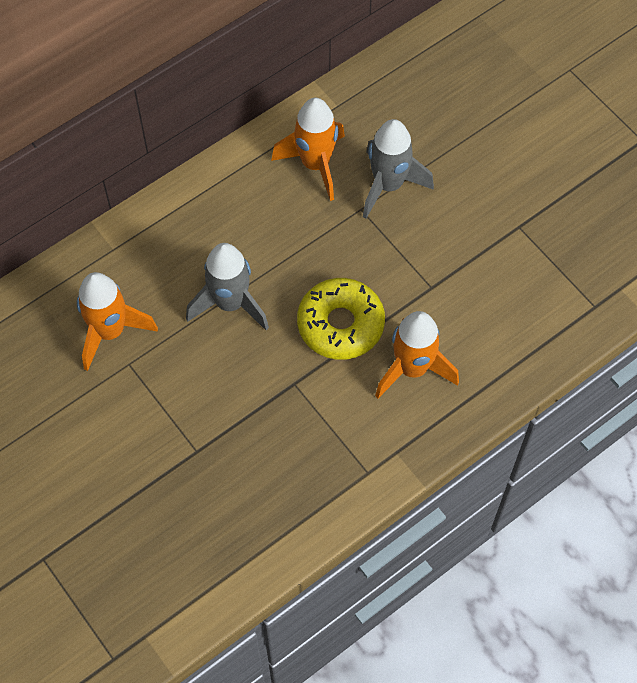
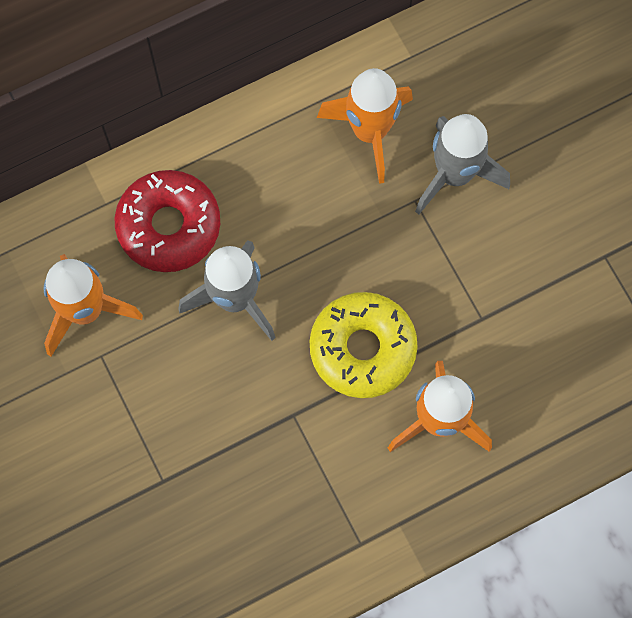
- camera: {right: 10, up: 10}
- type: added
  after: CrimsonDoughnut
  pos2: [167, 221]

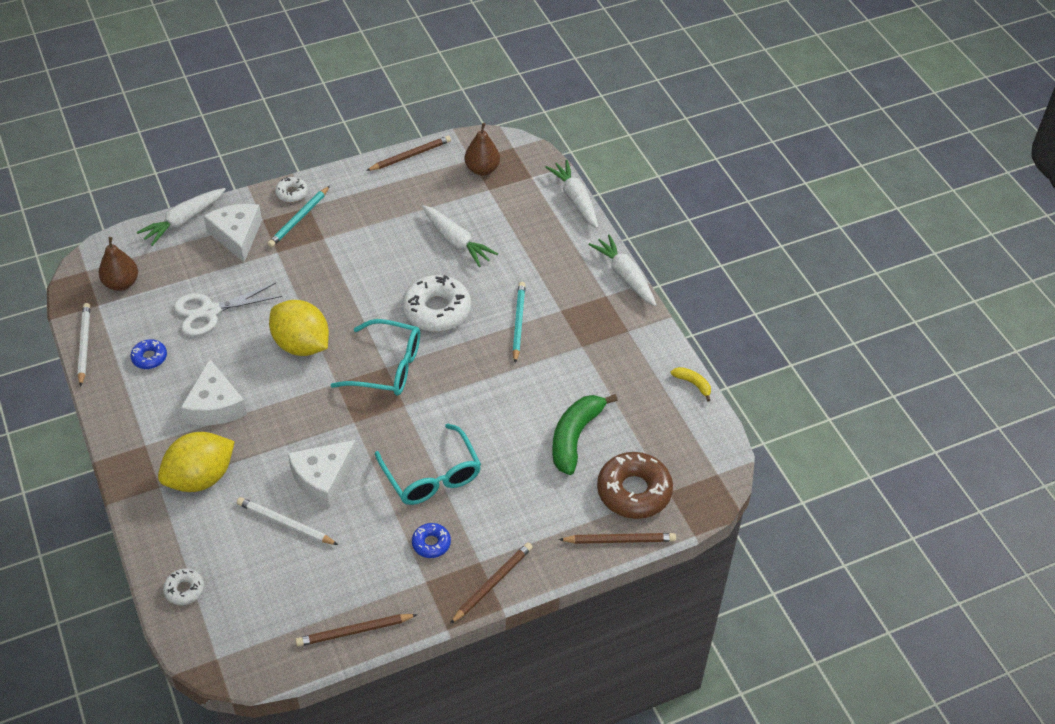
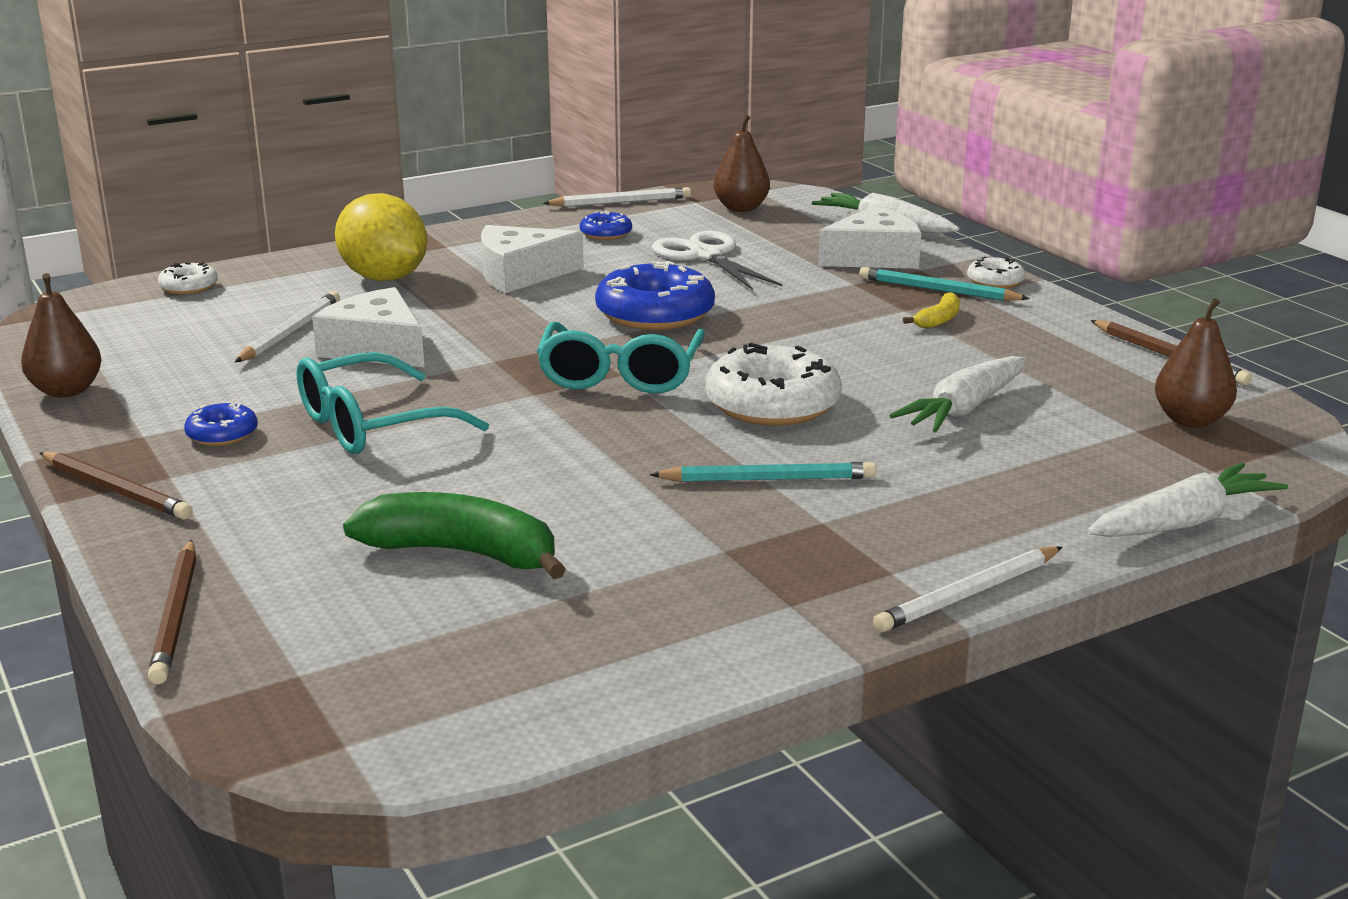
- camera: {right: 85, up: -25}
- type: replaced
  before: SnowWhiteRootVegetable
  after: SnowWhiteWoodenPencil
  pos1: [622, 270]
  pos2: [967, 589]
- type: replaced
  before: GoldenCitrusFruit
  after: RoyalBlueDoughnut
  pos1: [299, 328]
  pos2: [655, 295]
- type: moved
  before: GoldenToyBanana
  pos1: [691, 384]
  pos2: [931, 310]
- type: removed
  before: DarkBrownDoughnut
  pos1: [635, 485]
- type: replaced
  before: DarkBrownWoodenPencil
  after: DarkBrownPear
  pos1: [356, 630]
  pos2: [61, 335]

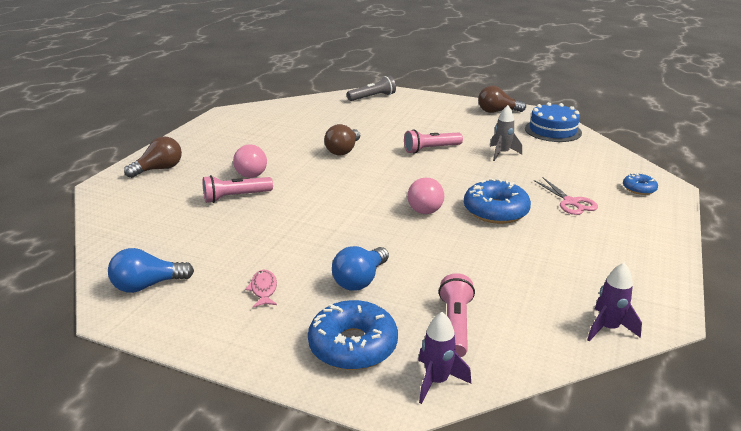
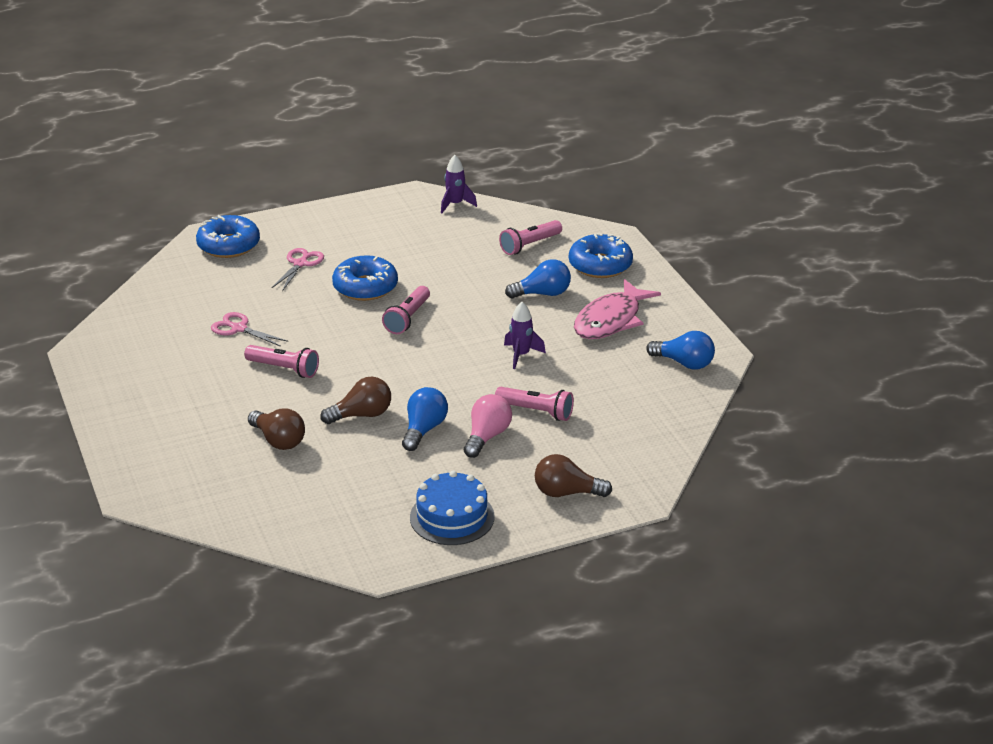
- camera: {right: -135, up: 5}
- type: removed
  before: AshGreyPocketTorch
  pos1: [371, 88]
- type: moved
  before: DarkBrownLightbulb
  pos1: [502, 99]
  pos2: [276, 429]
- type: moved
  before: RoyalBlueCake
  pos1: [553, 122]
  pos2: [452, 508]
- type: replaced
  before: AshGreyToyRocket
  after: PinkPairOfScissors
  pos1: [506, 133]
  pos2: [249, 329]
- type: resized
  before: RoyalBlueDoughnut
  pos1: [640, 184]
  pos2: [228, 236]
  scale: 1.87
- type: replaced
  before: PinkLightbulb
  after: PinkPocketTorch
  pos1: [425, 196]
  pos2: [406, 310]
- type: resized
  before: PinkFish
  pos1: [261, 289]
  pos2: [617, 309]
  scale: 2.3
- type: moved
  before: PurpleToyRocket
  pos1: [444, 358]
  pos2: [525, 335]
- type: added
  after: RoyalBlueLightbulb
  pos2: [425, 419]

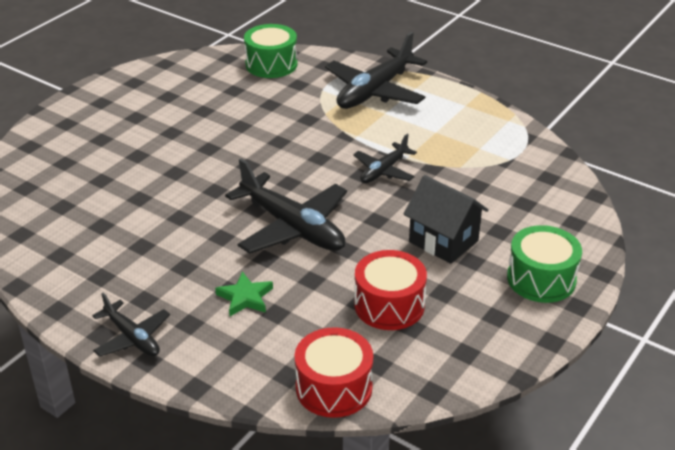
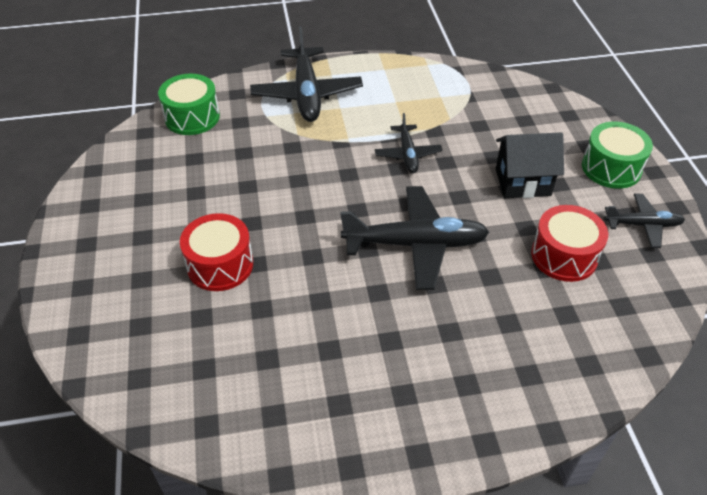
- camera: {right: -45, up: 10}
- type: removed
  before: GreenFivePointedStar
  pos1: [244, 294]
- type: moved
  before: EbonyPlane
  pos1: [131, 325]
  pos2: [644, 221]
- type: moved
  before: CrimsonSnareDrum
  pos1: [334, 372]
  pos2: [216, 252]

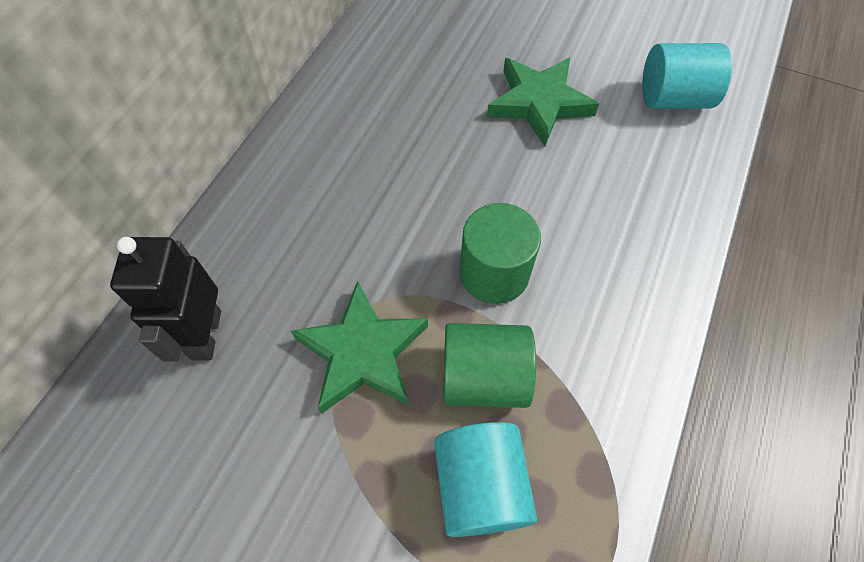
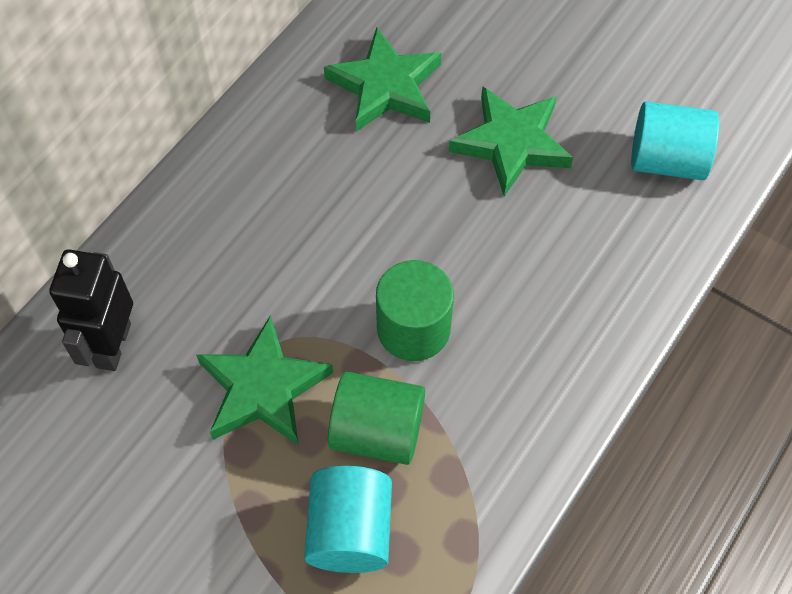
- camera: {right: 10, up: 0}
- type: added
  after: GreenFivePointedStar
  pos2: [382, 79]

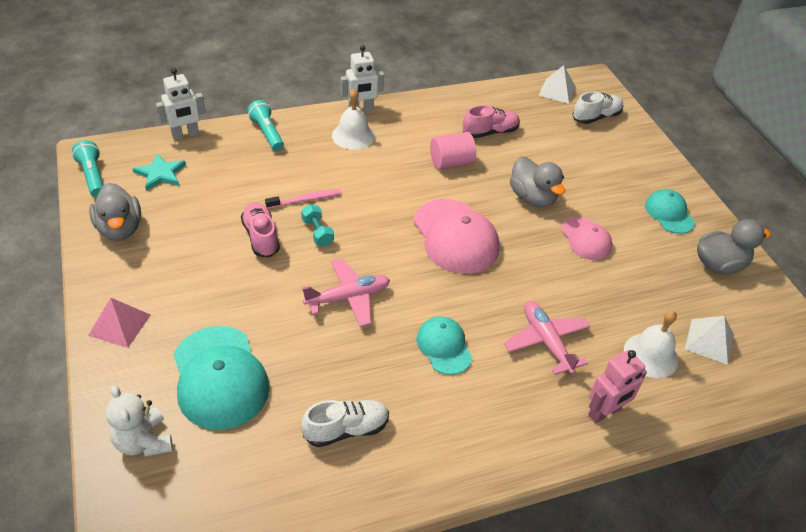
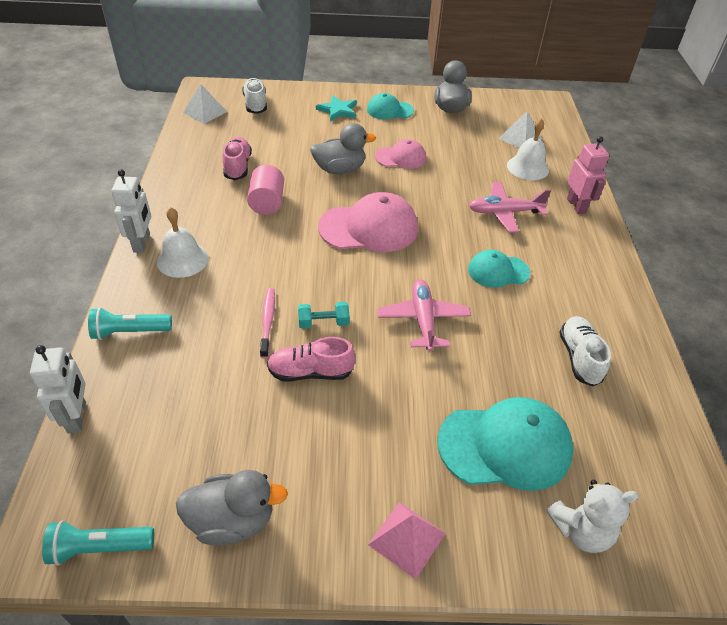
- camera: {right: -70, up: 0}
- type: moved
  before: TealFivePointedStar
  pos1: [159, 172]
  pos2: [336, 108]

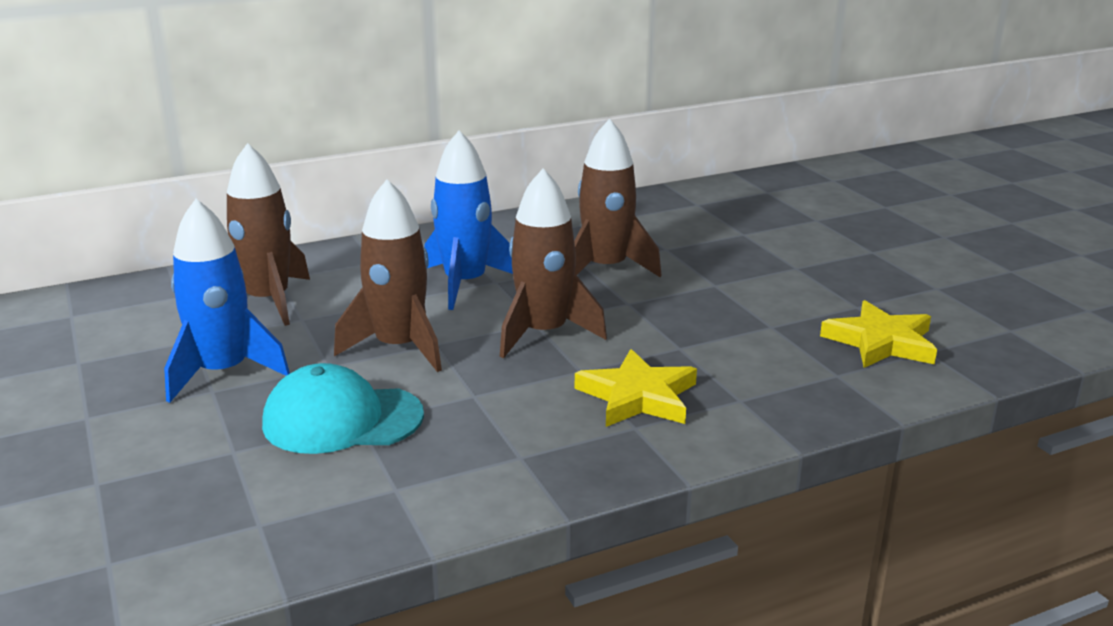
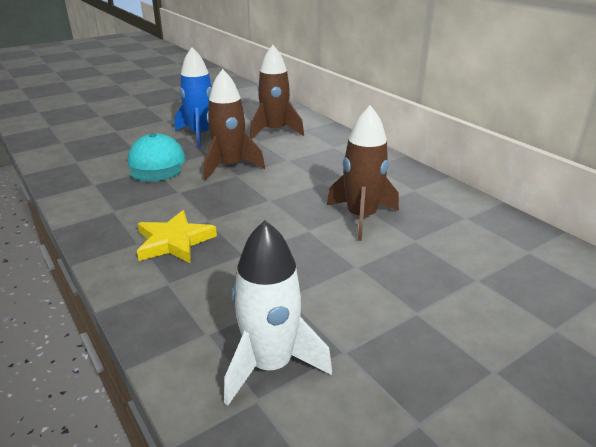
- camera: {right: 80, up: 5}
- type: removed
  before: RoyalBlueToyRocket
  pos1: [468, 220]
- type: removed
  before: DarkBrownToyRocket
  pos1: [553, 263]
- type: replaced
  before: GoldenFivePointedStar
  after: SnowWhiteToyRocket
  pos1: [878, 334]
  pos2: [278, 313]

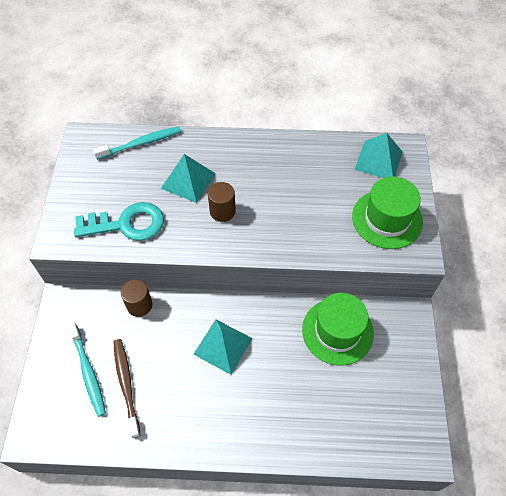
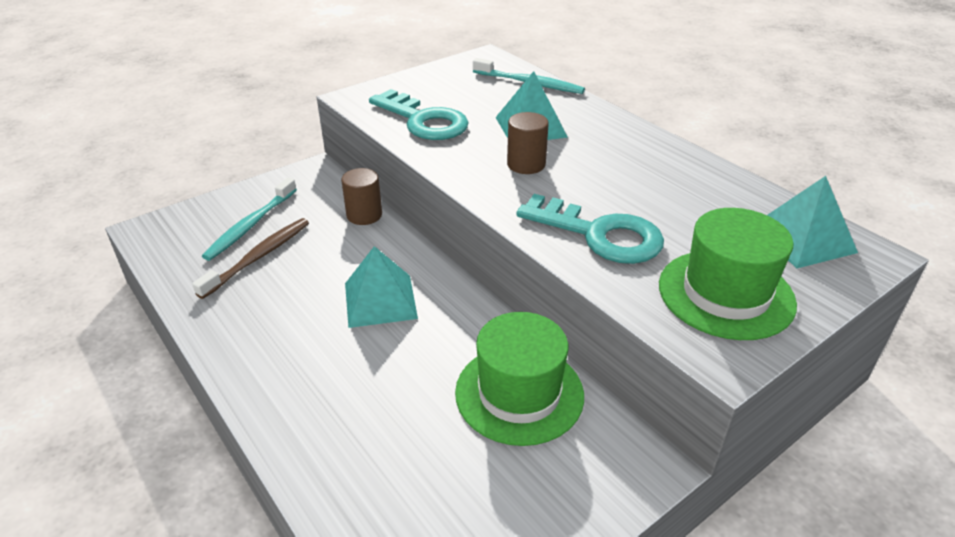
- camera: {right: 50, up: -20}
- type: added
  after: TealLatchkey
  pos2: [590, 229]

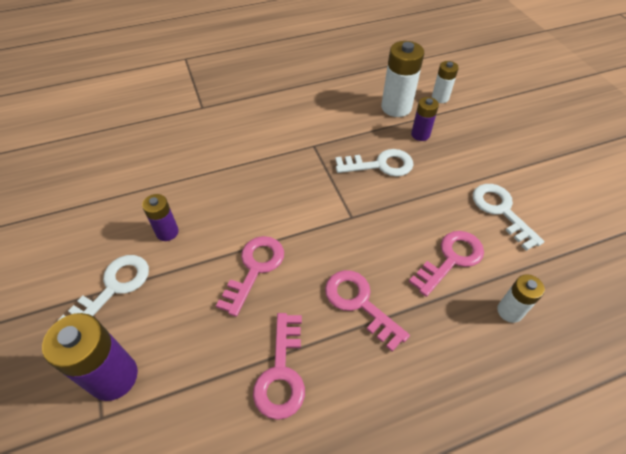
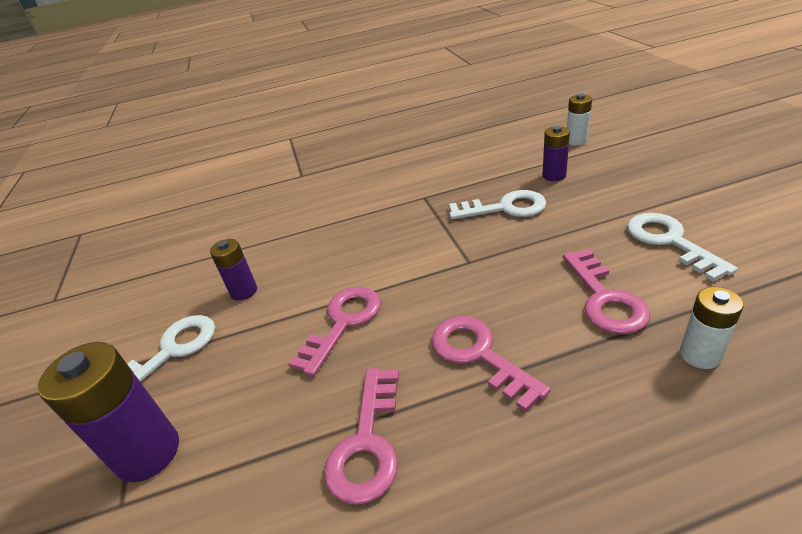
- camera: {right: 10, up: -15}
- type: removed
  before: SnowWhiteBattery
  pos1: [402, 79]
- type: turned
  before: PinkLatchkey
  pos1: [446, 264]
  pos2: [606, 291]
  turn: 120

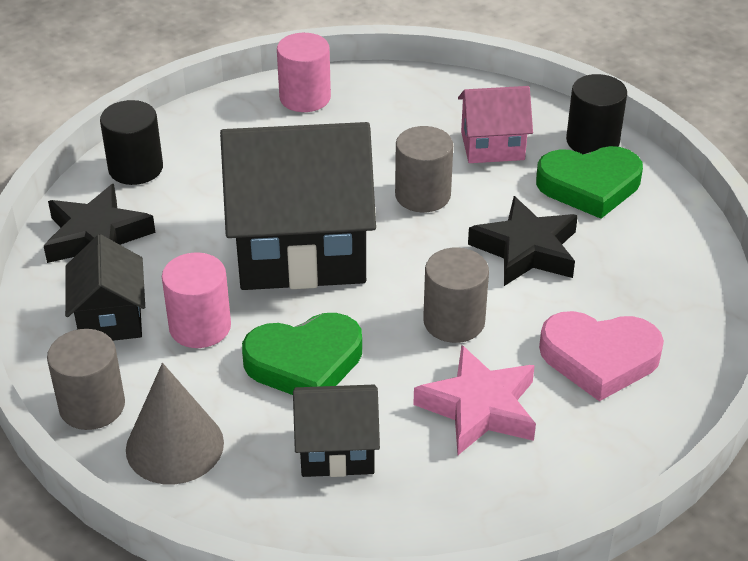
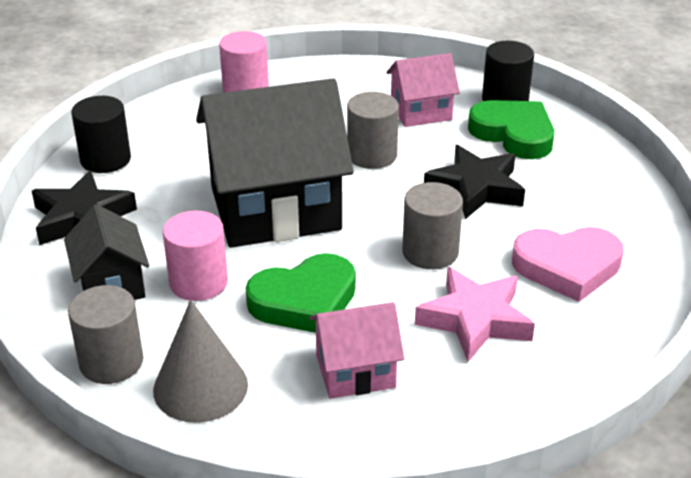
- camera: {right: -10, up: -5}
- type: turned
  before: GreenLoveHeart
  pos1: [589, 182]
  pos2: [511, 129]
  turn: -120
- type: recoloured
  before: EbonyCottage
  after: PinkCottage
  pos1: [336, 431]
  pos2: [356, 350]

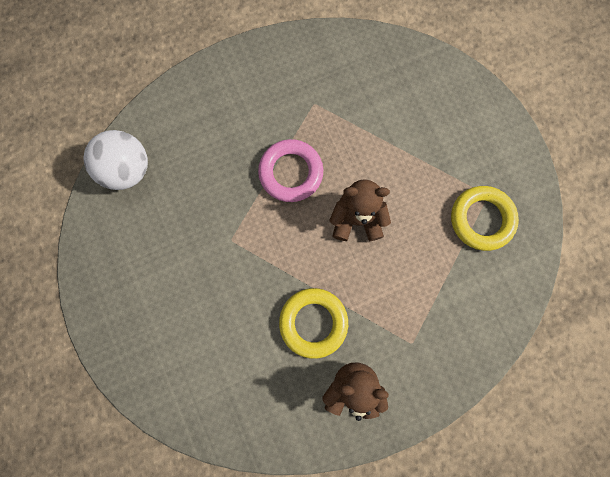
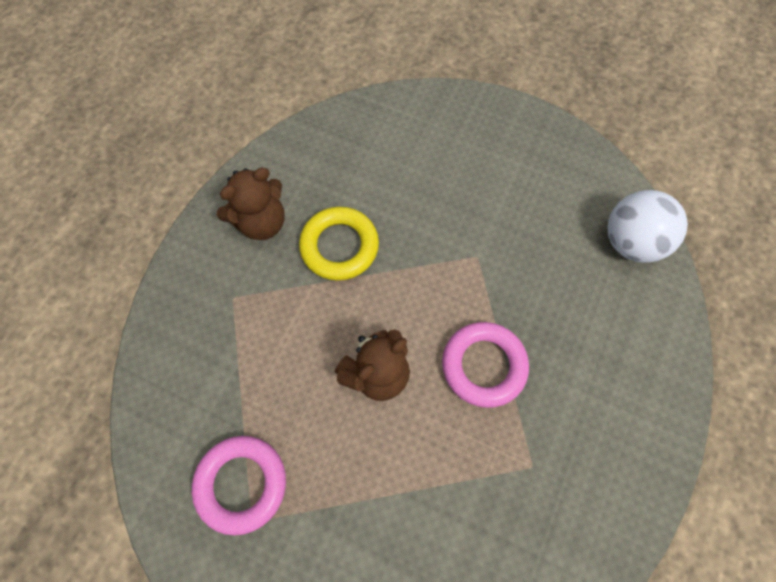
- camera: {right: 140, up: -10}
- type: recoloured
  before: GoldenRing
  after: PinkRing
  pos1: [485, 218]
  pos2: [239, 486]

